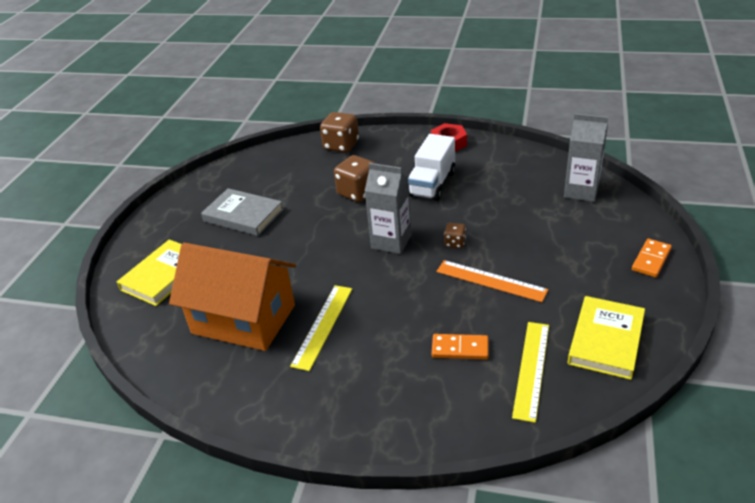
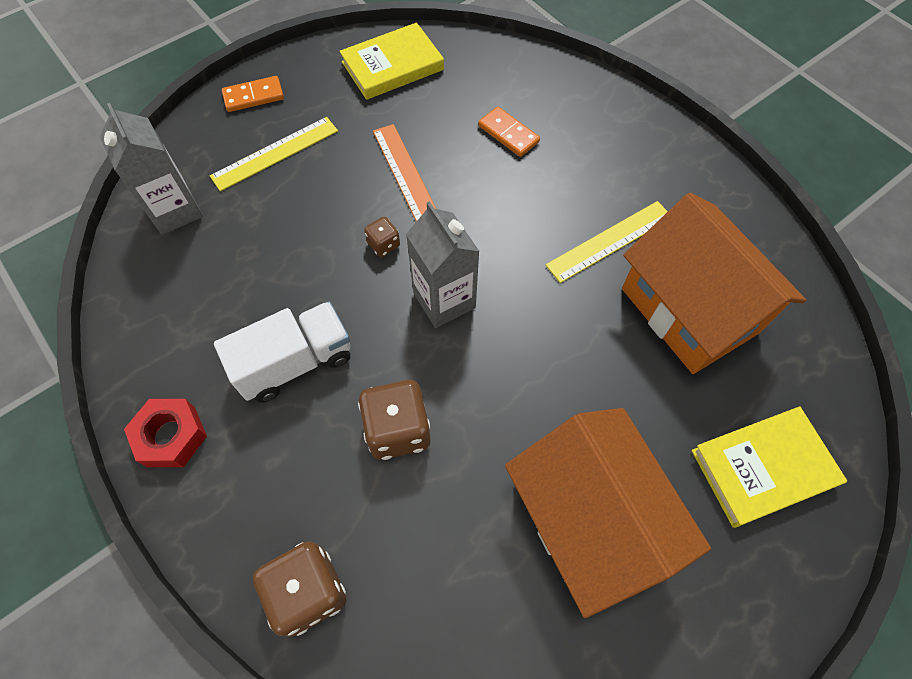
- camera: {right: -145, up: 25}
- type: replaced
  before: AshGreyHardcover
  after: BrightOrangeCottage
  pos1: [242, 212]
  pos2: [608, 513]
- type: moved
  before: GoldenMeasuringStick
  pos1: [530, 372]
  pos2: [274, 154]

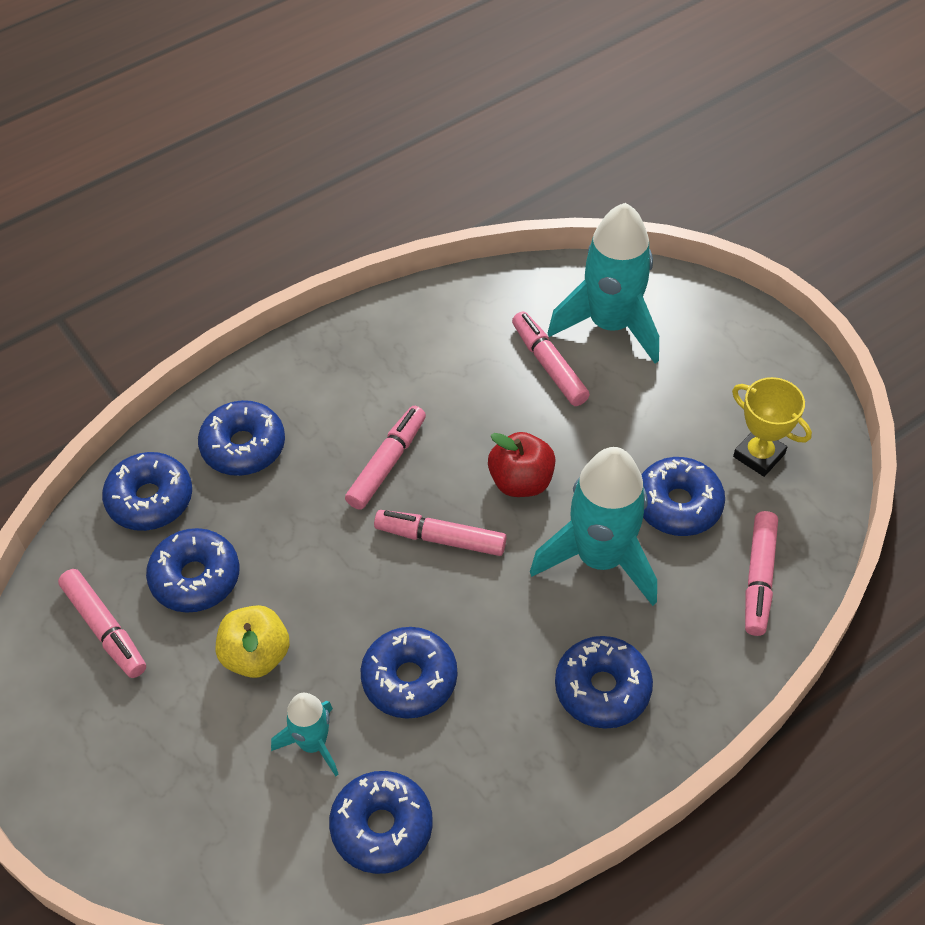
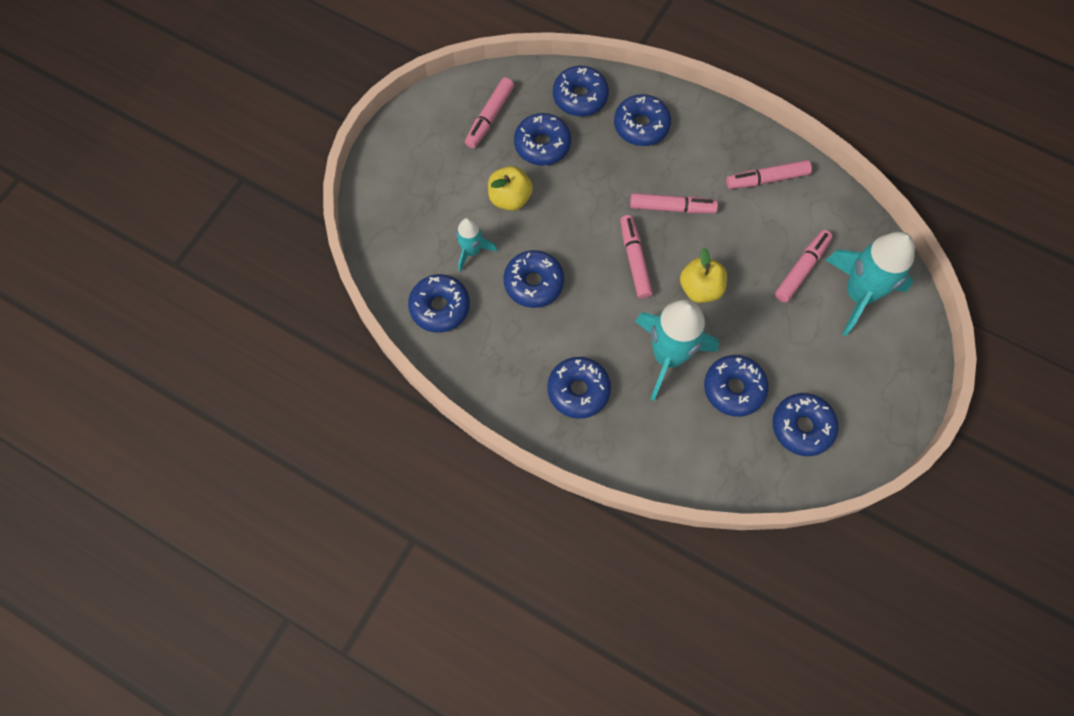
- camera: {right: 65, up: 15}
- type: replaced
  before: GoldenAwardCup
  after: RoyalBlueDoughnut
  pos1: [772, 427]
  pos2: [806, 424]
- type: recoloured
  before: CrimsonAppleFruit
  after: GoldenAppleFruit
  pos1: [522, 464]
  pos2: [703, 275]
- type: moved
  before: PinkMarkerPen
  pos1: [761, 573]
  pos2: [769, 174]

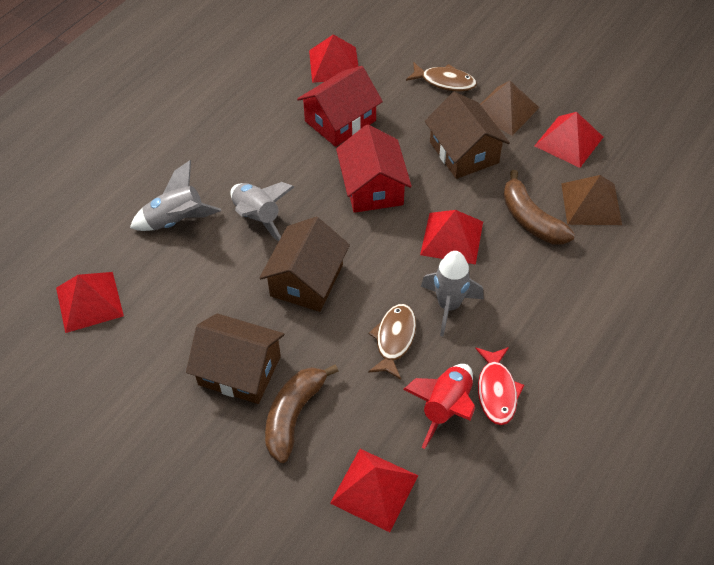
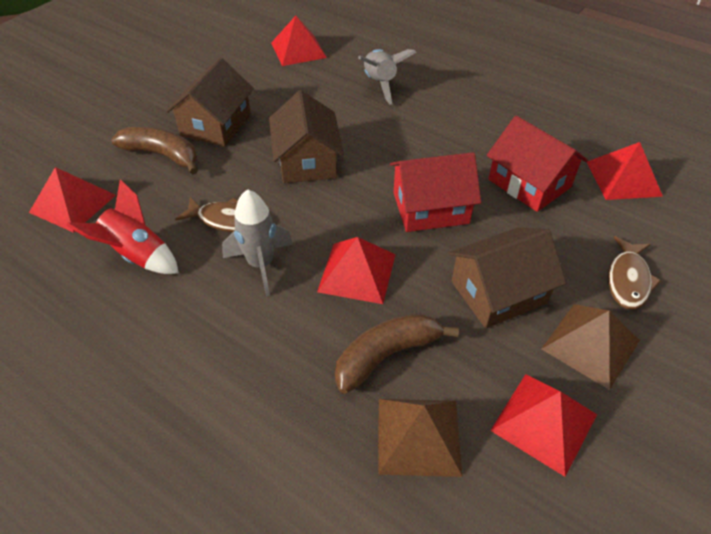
- camera: {right: 90, up: -5}
- type: removed
  before: AshGreyToyRocket
  pos1: [262, 212]
- type: turned
  before: DarkBrownCottage
  pos1: [304, 264]
  pos2: [306, 136]
  turn: 60
- type: removed
  before: CrimsonFish
  pos1: [499, 386]

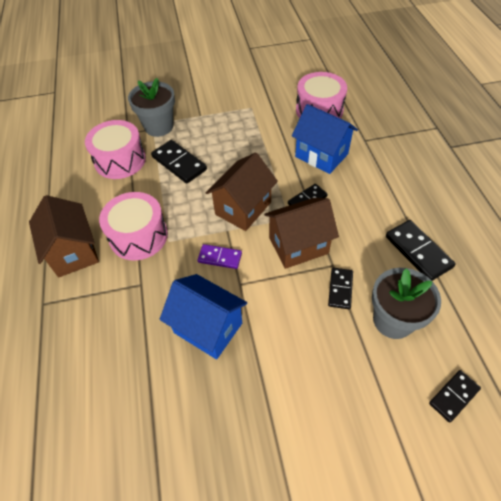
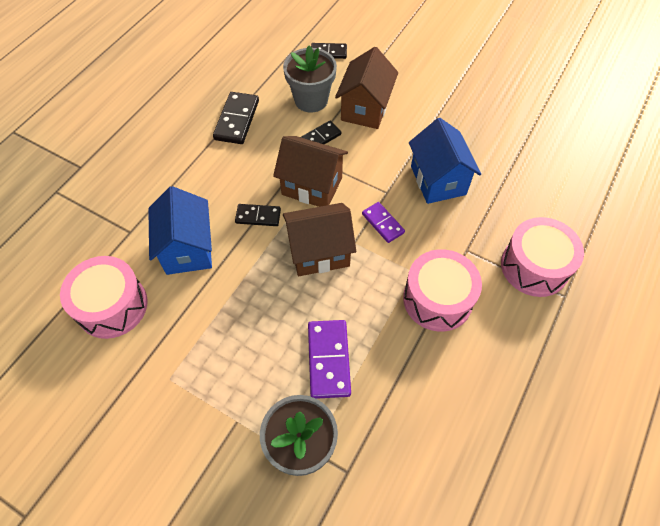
- camera: {right: -140, up: 5}
- type: moved
  before: PinkSnareDrum
  pos1: [115, 149]
  pos2: [542, 257]
- type: recoloured
  before: EbonyDominoTile
  after: PurpleDominoTile
  pos1: [179, 162]
  pos2: [329, 359]
- type: moved
  before: DarkBrownCottage
  pos1: [64, 236]
  pos2: [366, 88]

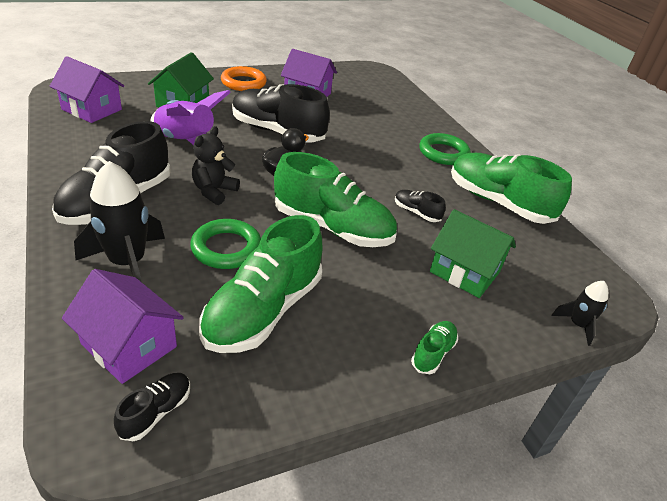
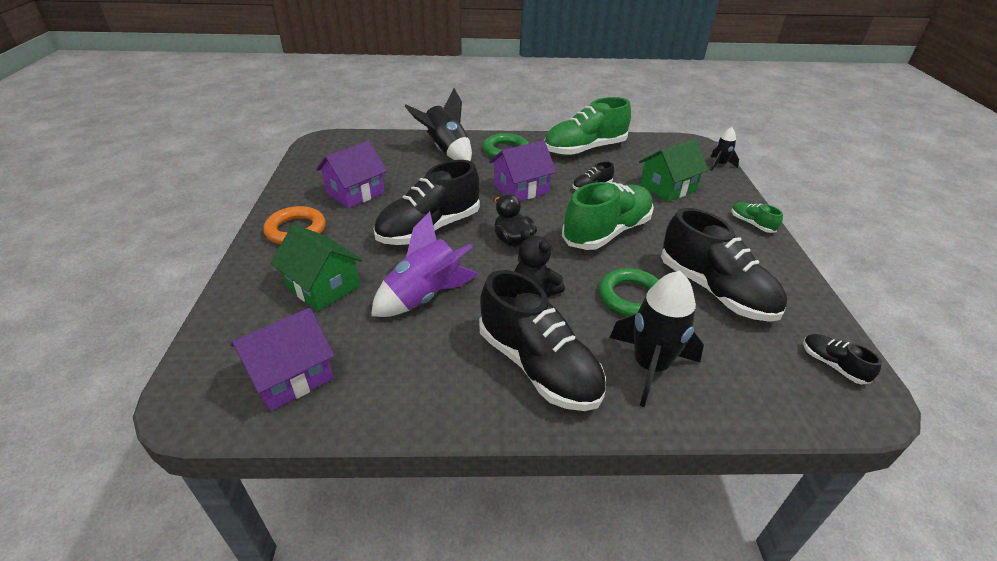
- camera: {right: -65, up: 0}
- type: recoloured
  before: GreenShoe
  after: EbonyShoe
  pos1: [260, 284]
  pos2: [724, 265]
- type: moved
  before: PurpleCottage
  pos1: [123, 326]
  pos2: [522, 170]
- type: added
  after: EbonyToyRocket
  pos2: [438, 124]

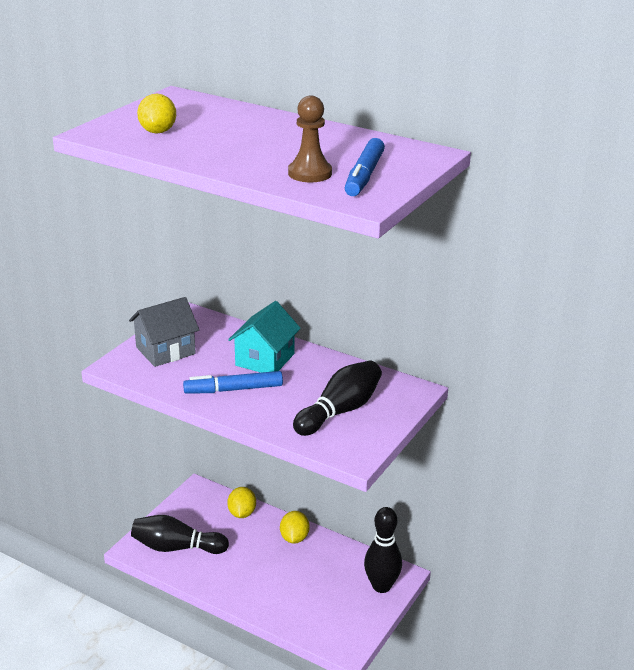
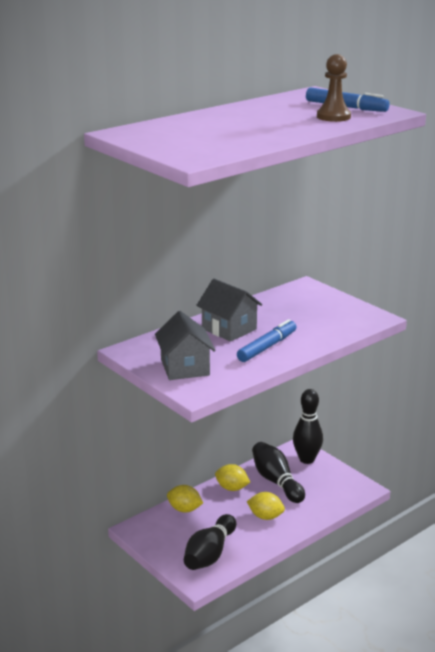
- camera: {right: -70, up: -5}
- type: moved
  before: GoldenCitrusFruit
  pos1: [156, 114]
  pos2: [266, 506]
- type: recoloured
  before: TealCottage
  after: AshGreyCottage
  pos1: [264, 337]
  pos2: [229, 310]
- type: moved
  before: EbonyBowlingPin
  pos1: [337, 398]
  pos2: [278, 472]
- type: turned
  before: RoyalBlueMarkerPen
  pos1: [233, 382]
  pos2: [267, 340]
  turn: -150

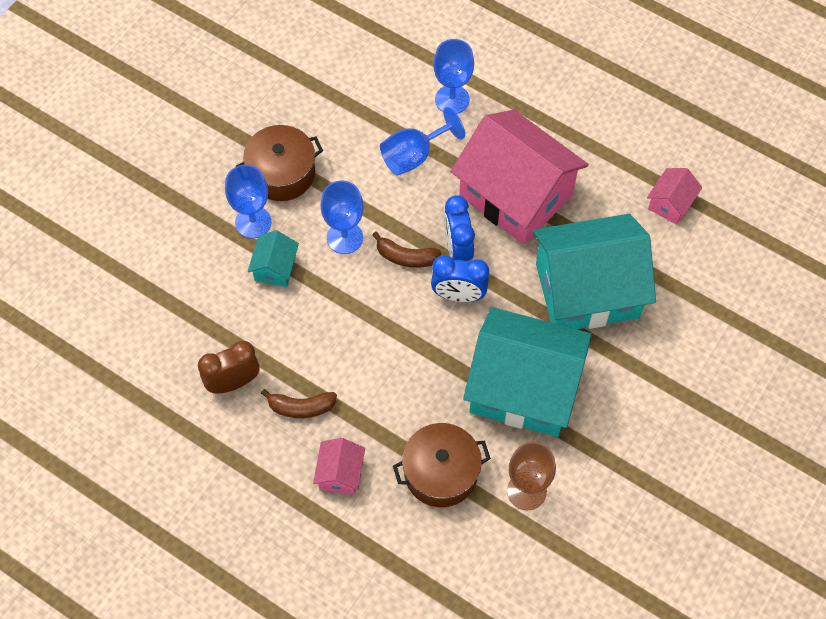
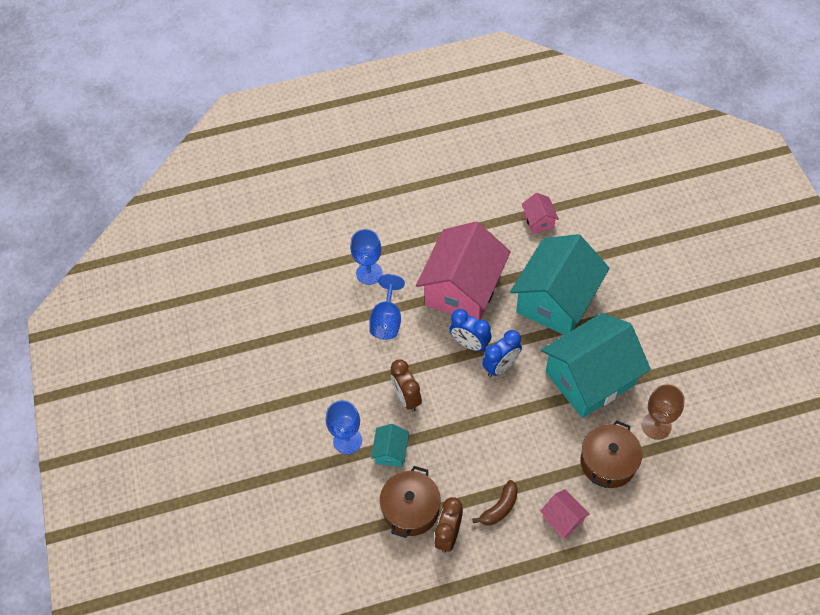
- camera: {right: -45, up: -5}
- type: turned
  before: PinkCottage
  pos1: [519, 177]
  pos2: [463, 271]
  turn: -60
- type: moved
  before: DarkBrownStockpot
  pos1: [279, 163]
  pos2: [410, 502]
- type: replaced
  before: RoyalBlueChalice
  after: DarkBrownAlarmClock
  pos1: [342, 217]
  pos2: [406, 385]
- type: turned
  before: TealCottage
  pos1: [273, 258]
  pos2: [390, 445]
  turn: 45
- type: removed
  before: DarkBrownToyBanana
  pos1: [406, 250]

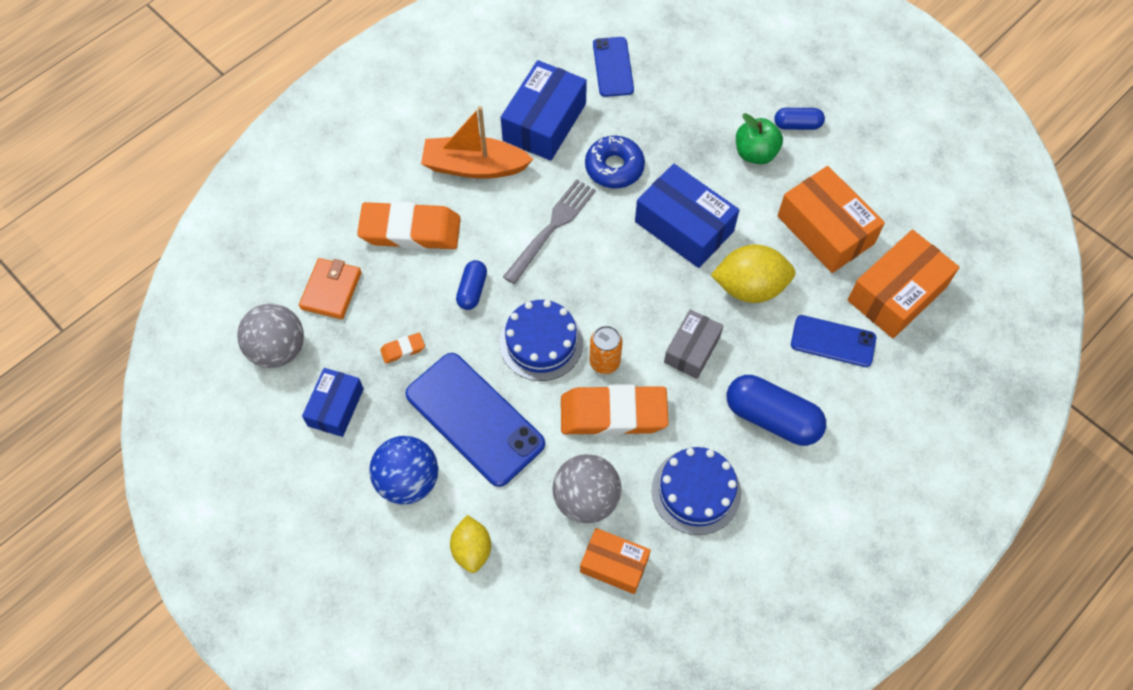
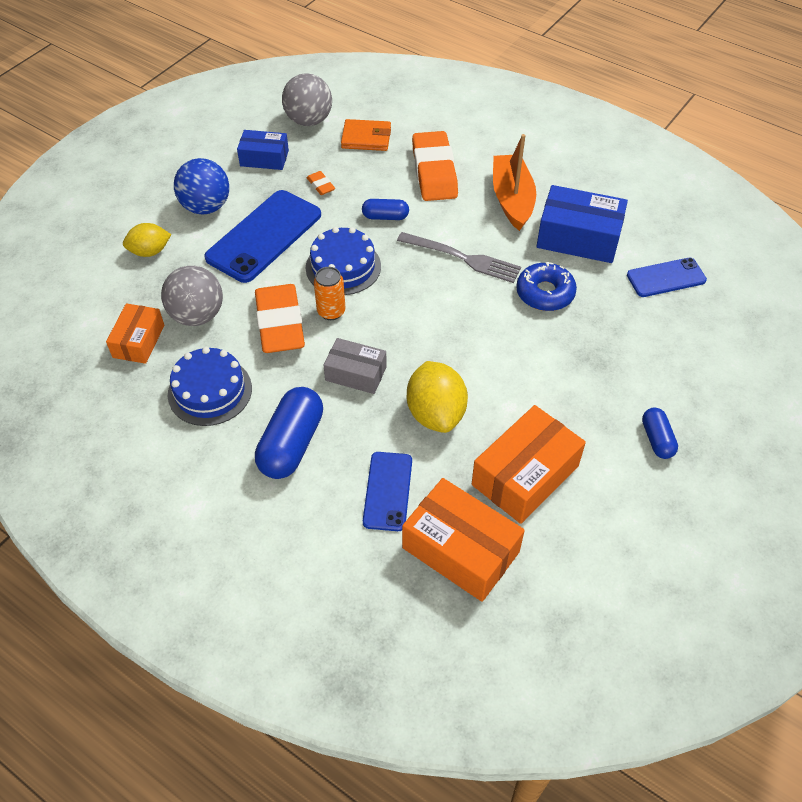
- camera: {right: 80, up: -10}
- type: removed
  before: GreenAppleFruit
  pos1: [759, 138]
- type: removed
  before: RoyalBlueParcel
  pos1: [687, 216]

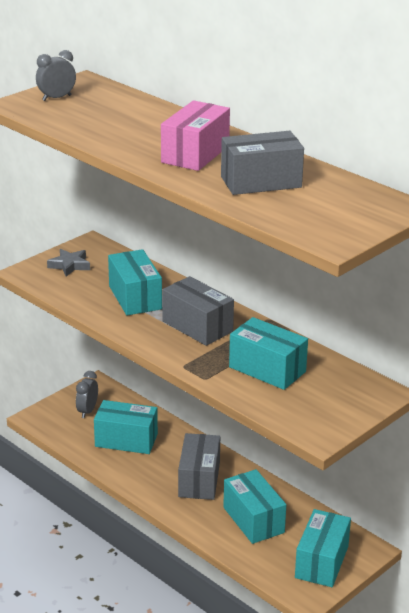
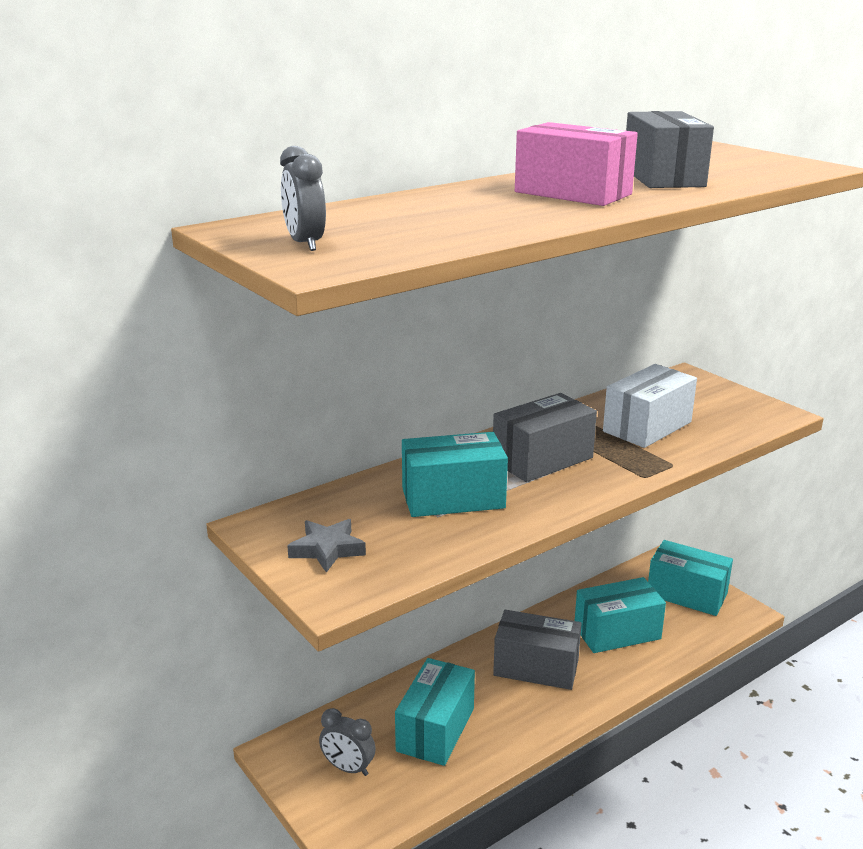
- camera: {right: -80, up: -5}
- type: recoloured
  before: TealParcel
  after: SnowWhiteParcel
  pos1: [268, 353]
  pos2: [650, 406]

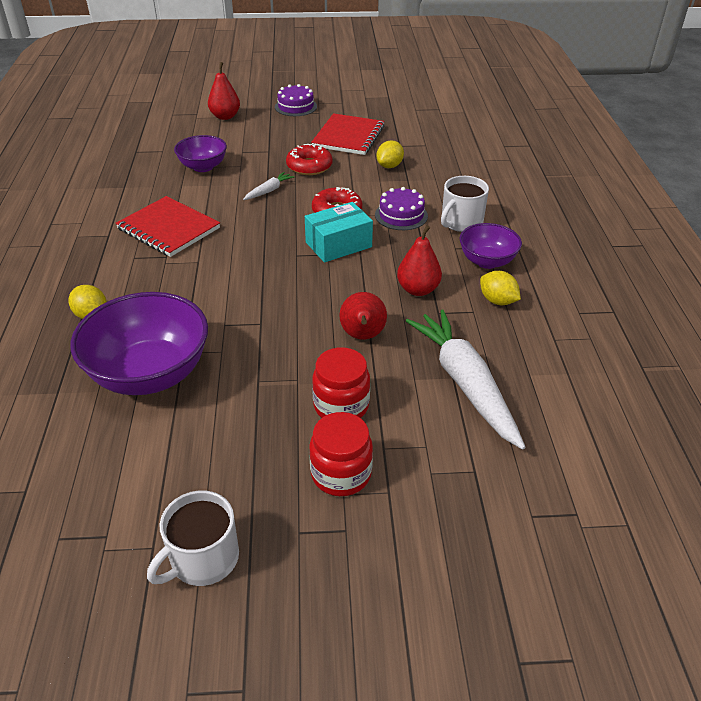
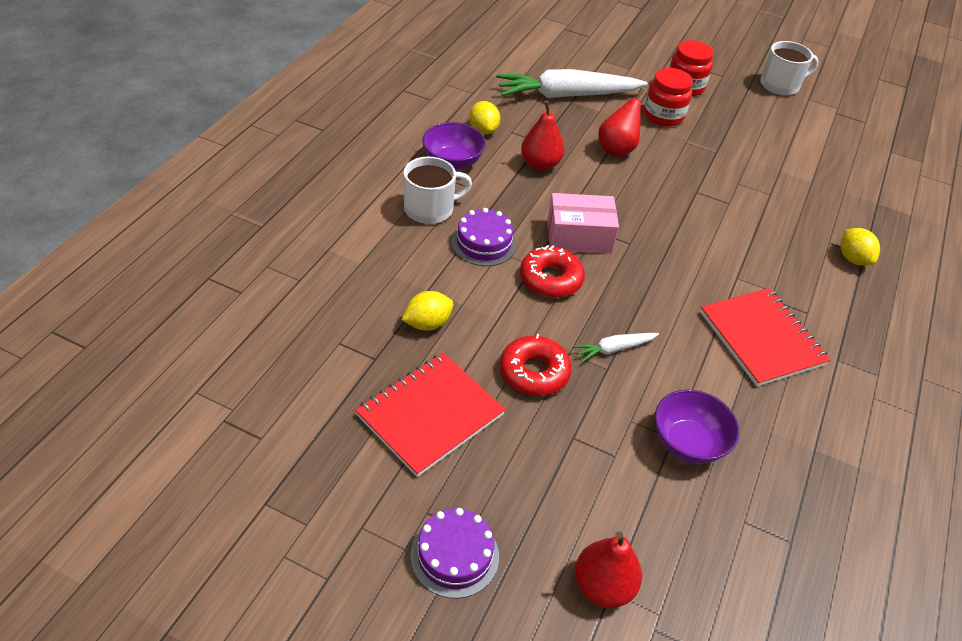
- camera: {right: -155, up: 5}
- type: recoloured
  before: TealParcel
  after: PinkParcel
  pos1: [339, 232]
  pos2: [583, 223]
- type: removed
  before: PurpleBowl
  pos1: [139, 343]
- type: turned
  before: SnowWhiteRootVegetable
  pos1: [465, 379]
  pos2: [572, 83]
  turn: 75

